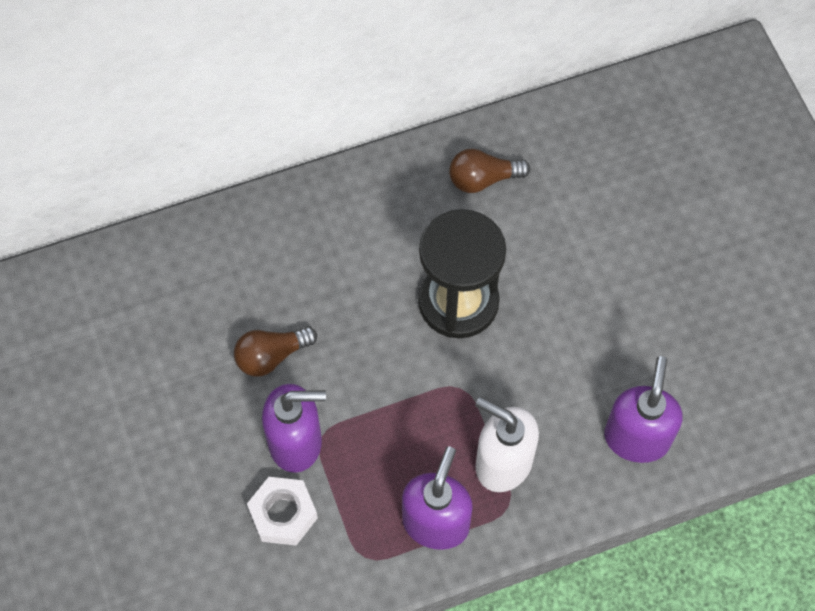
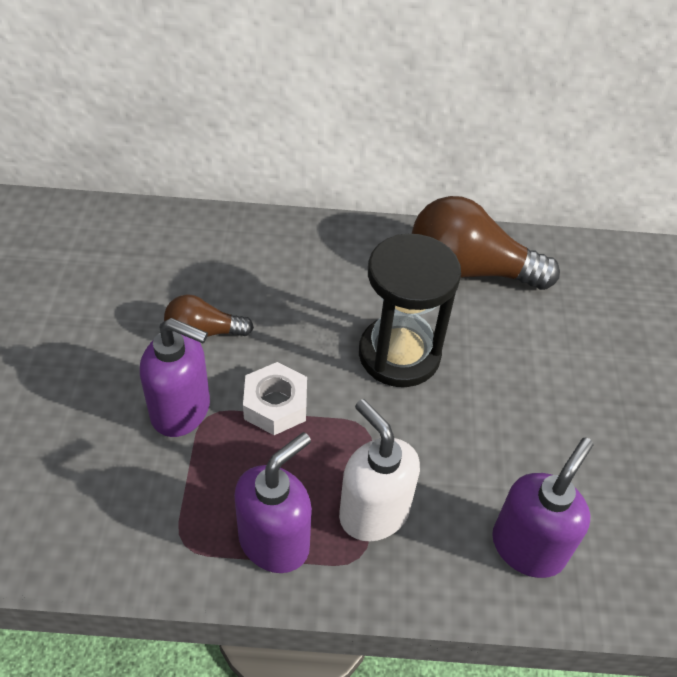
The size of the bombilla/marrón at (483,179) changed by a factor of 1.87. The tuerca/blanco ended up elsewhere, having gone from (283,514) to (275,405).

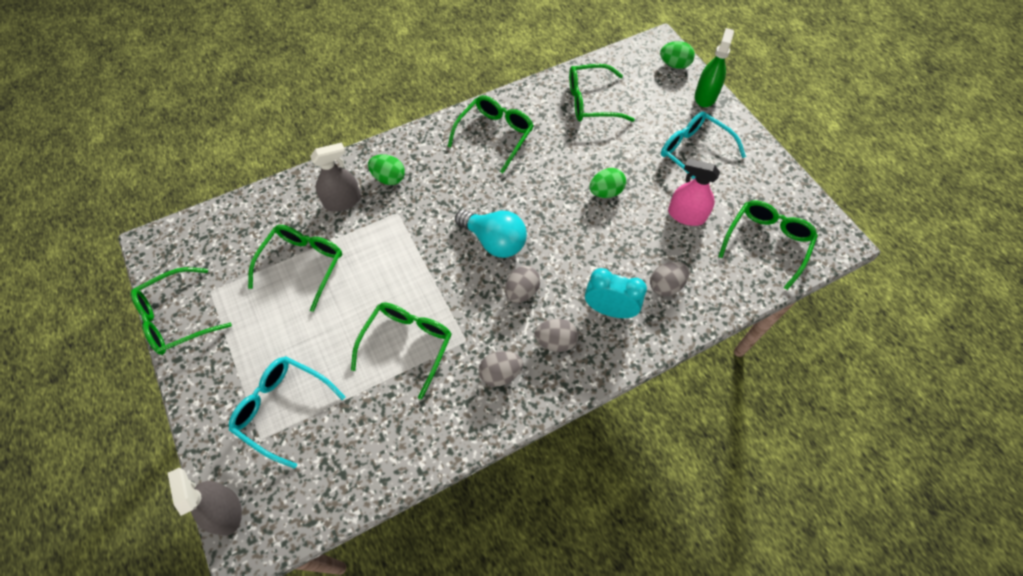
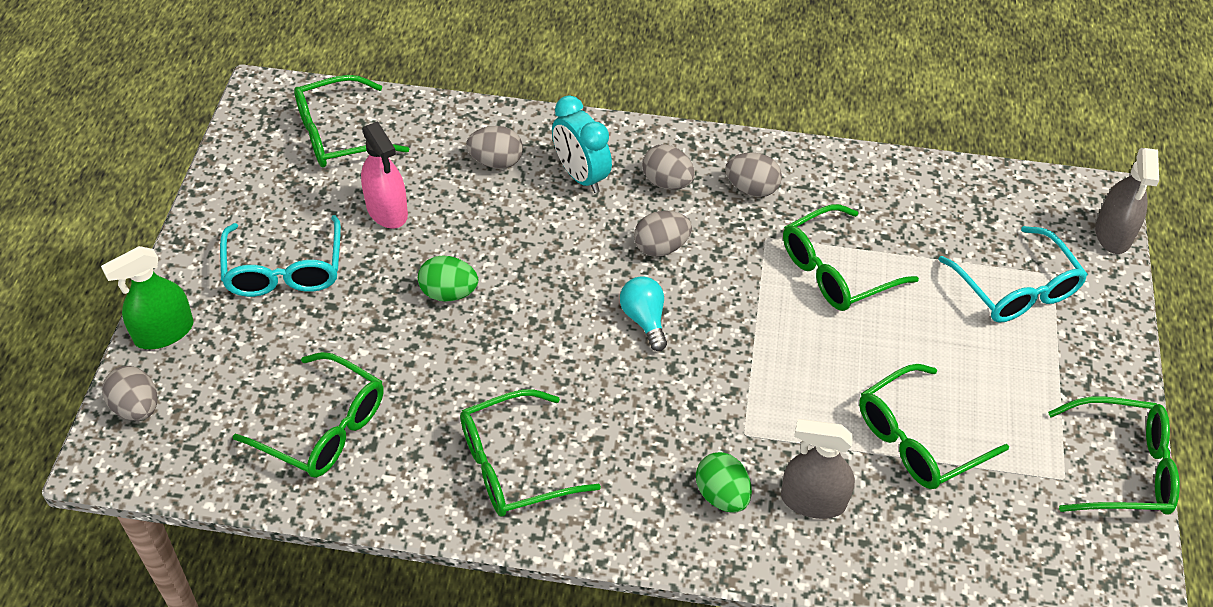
What was the huevo/verde at (674,65) turned into the huevo/gris at (136,407). The size of the bombilla/turquesa at (494,241) changed by a factor of 0.64.

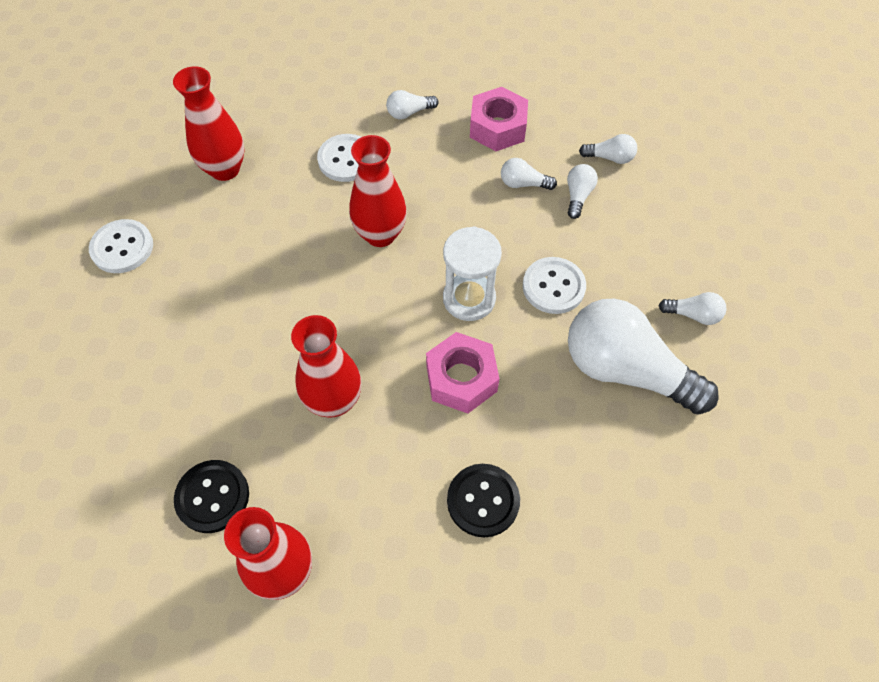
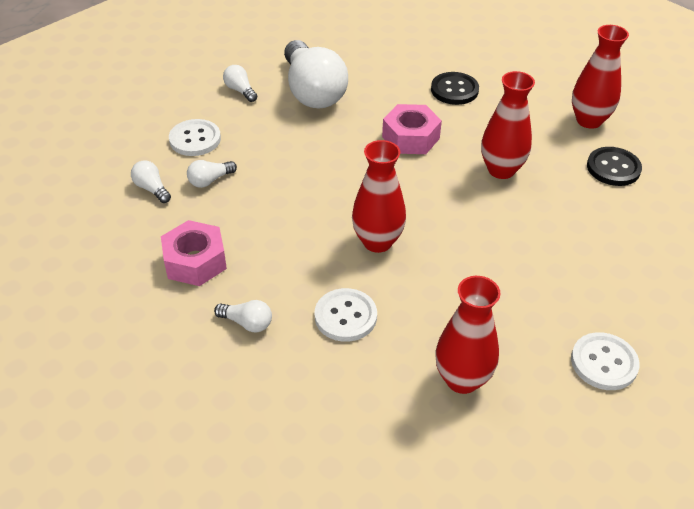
The second view lost the bombilla/blanco at (523,184). The second view lost the reloj de arena/blanco at (469,299). The botón/blanco ended up elsewhere, having gone from (553,287) to (195,139).

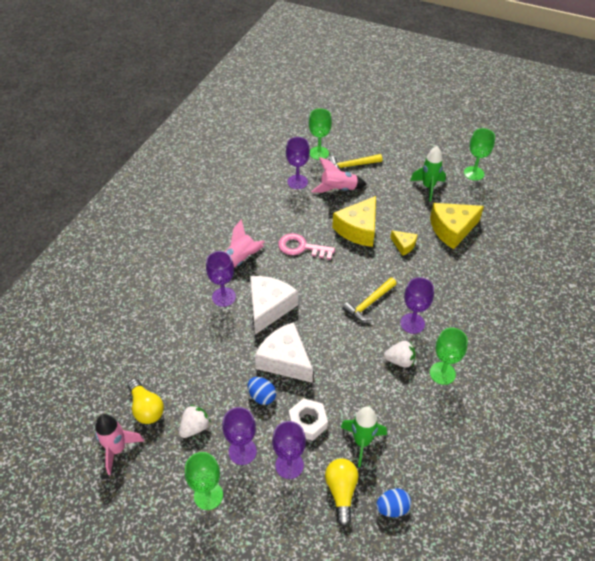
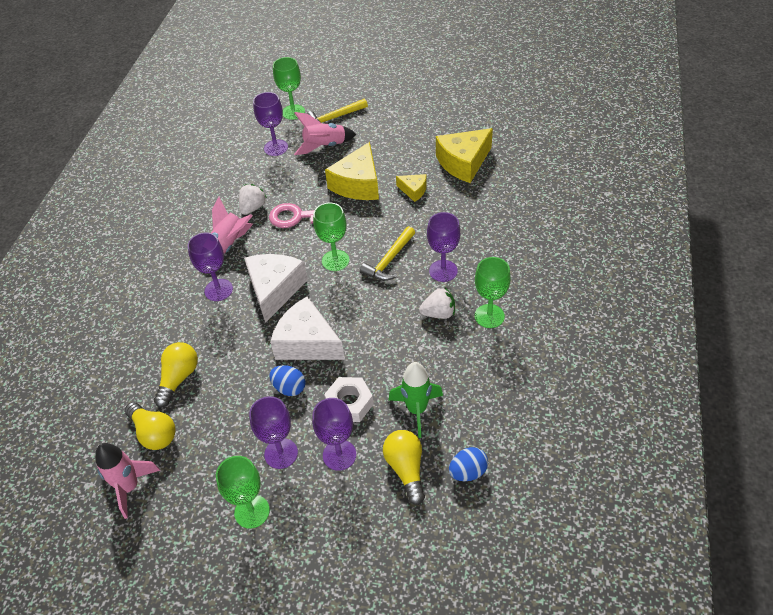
The copa/verde ended up elsewhere, having gone from (473,173) to (335,260). The second view lost the cohete/verde at (428,187). The fresa/blanco ended up elsewhere, having gone from (195,427) to (253,208). The second view gained the bombilla/amarillo at (178,378).

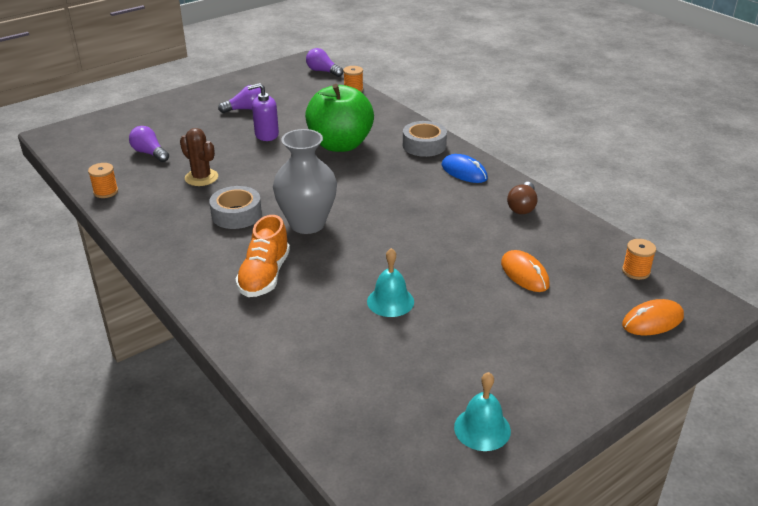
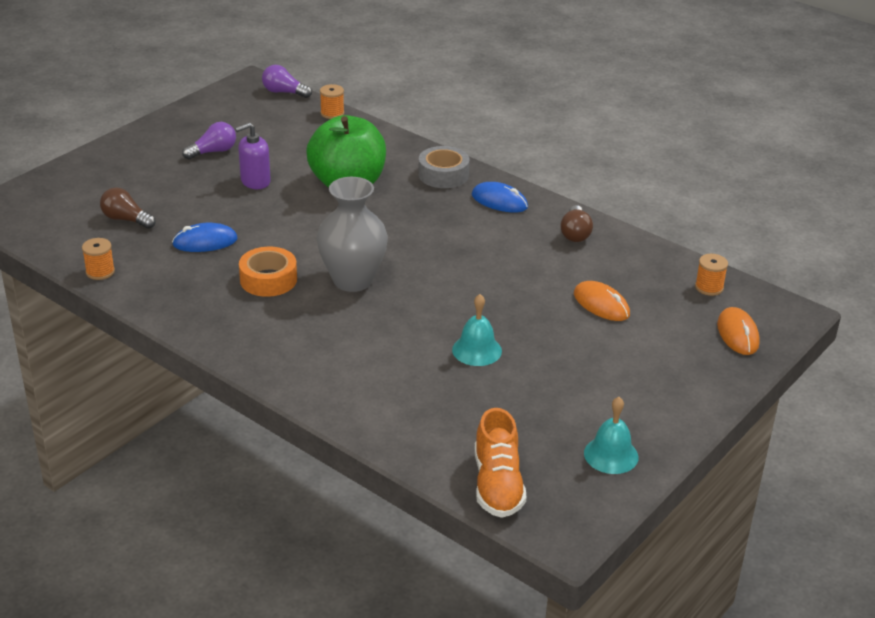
What was the bombilla/morado at (149,153) turned into the bombilla/marrón at (126,219). Where the cactus/marrón stood at (201,177), the ratón/azul came to stand at (205,242). What was the cinta adhesiva/gris at (236,214) turned into the cinta adhesiva/naranja at (268,279). The zapato/naranja ended up elsewhere, having gone from (264,275) to (497,485). The ratón/naranja at (652,321) ended up facing another way, 60 degrees counterclockwise from before.

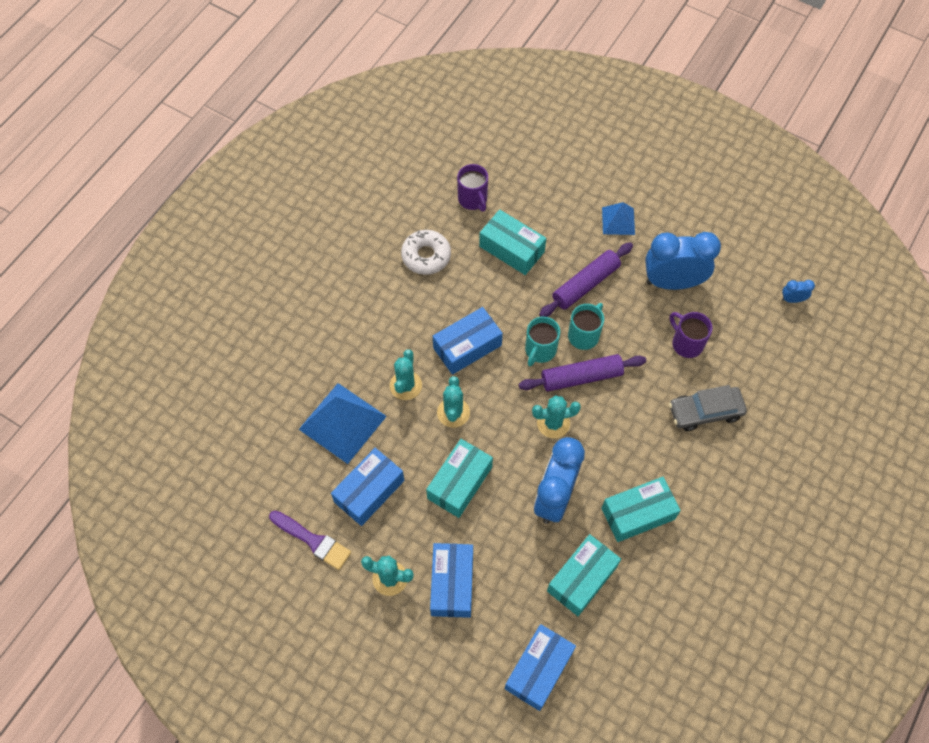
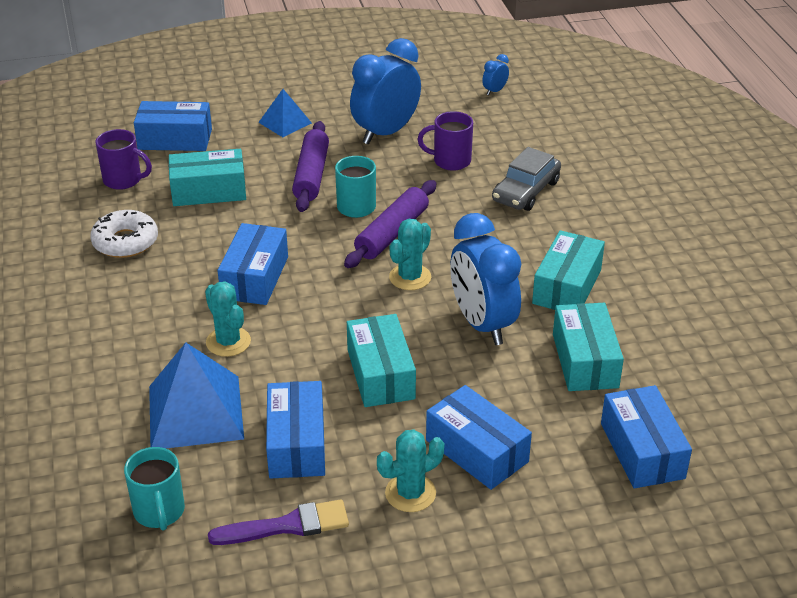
The taza/turquesa ended up elsewhere, having gone from (540,350) to (159,512). The second view lost the cactus/turquesa at (453,412). The second view gained the caja/azul at (175,139).

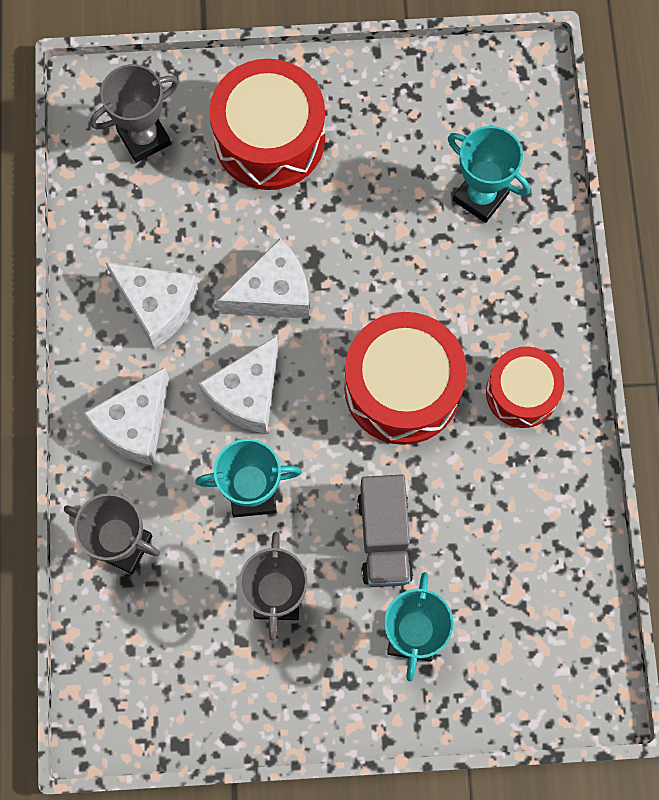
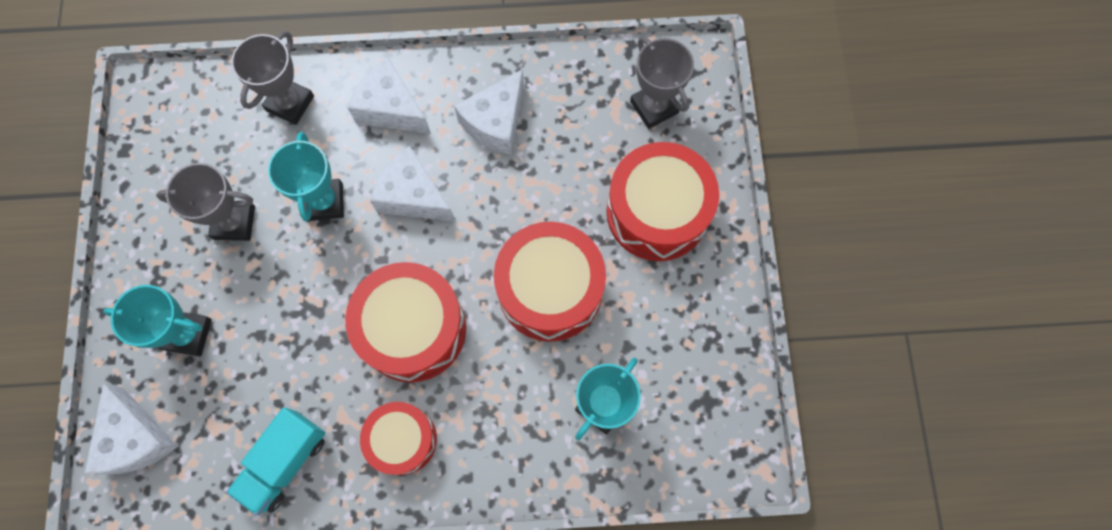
The queso/blanco ended up elsewhere, having gone from (273,293) to (136,438). The second view lost the camión/gris at (384,537). The second view gained the tambor/rojo at (550,289). The second view gained the camión/turquesa at (285,462).

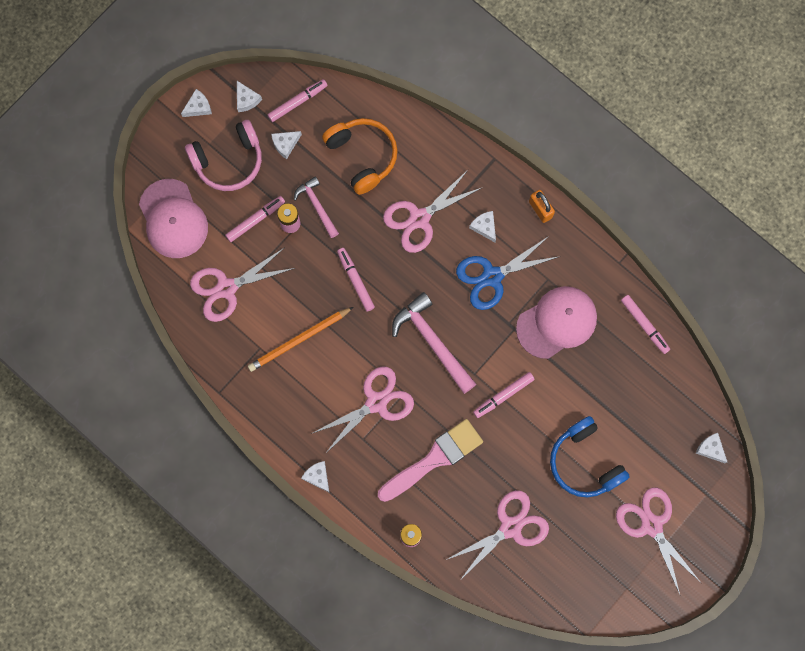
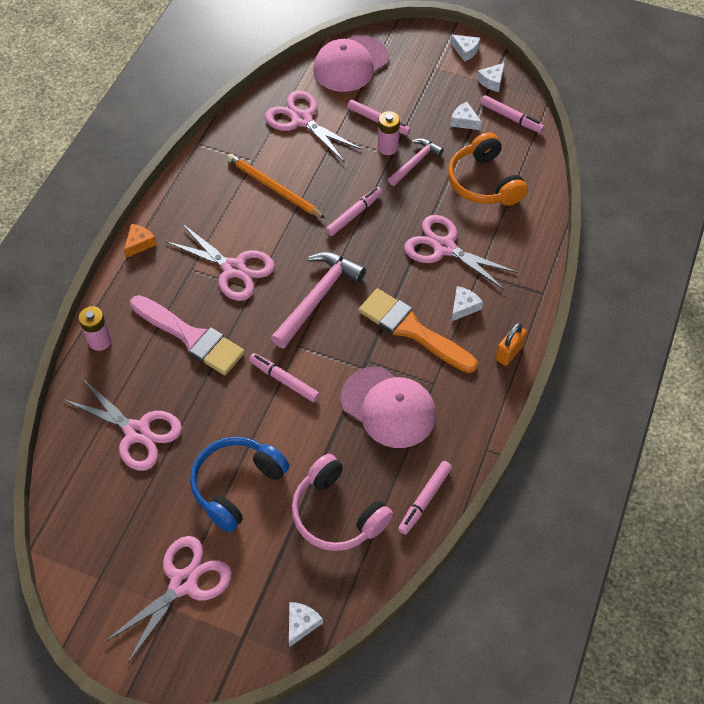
The auriculares/naranja at (362,156) ended up facing another way, 120 degrees clockwise from before. The auriculares/rosa ended up elsewhere, having gone from (228,160) to (337,513). Where the tijeras/azul stood at (492,276), the pincel/naranja came to stand at (412,330). What was the queso/blanco at (317,476) turned into the queso/naranja at (139,243).

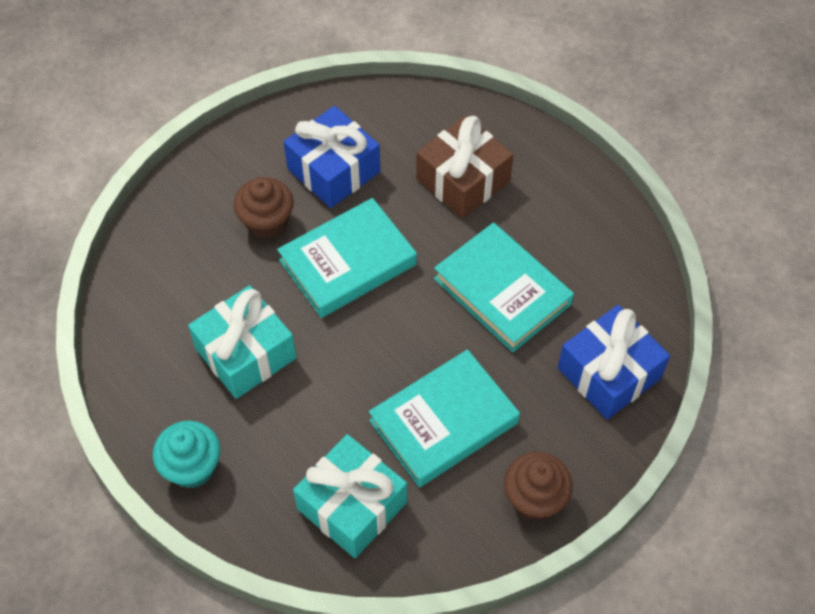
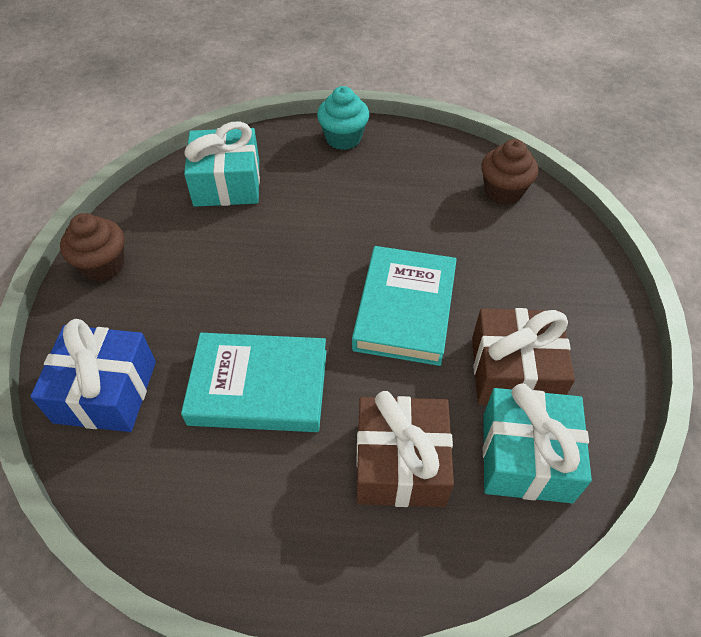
What was the regalo/azul at (333,170) turned into the regalo/marrón at (514,371). The magdalena/marrón ended up elsewhere, having gone from (267,222) to (503,192). The regalo/turquesa ended up elsewhere, having gone from (246,353) to (526,457). The second view lost the libro/turquesa at (444,422).

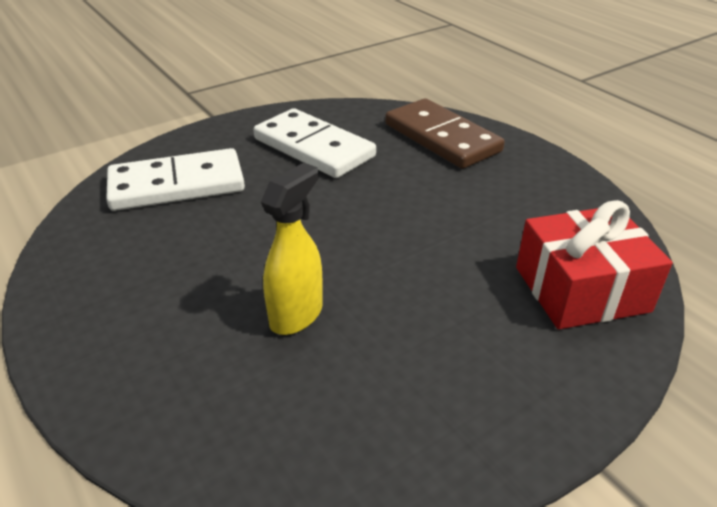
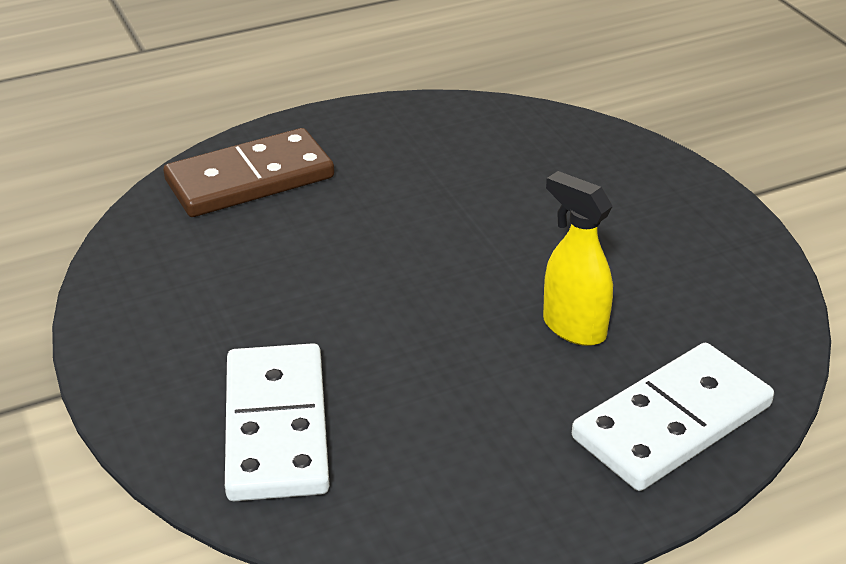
The ficha de dominó/blanco ended up elsewhere, having gone from (313,148) to (672,422). The second view lost the regalo/rojo at (581,289).

